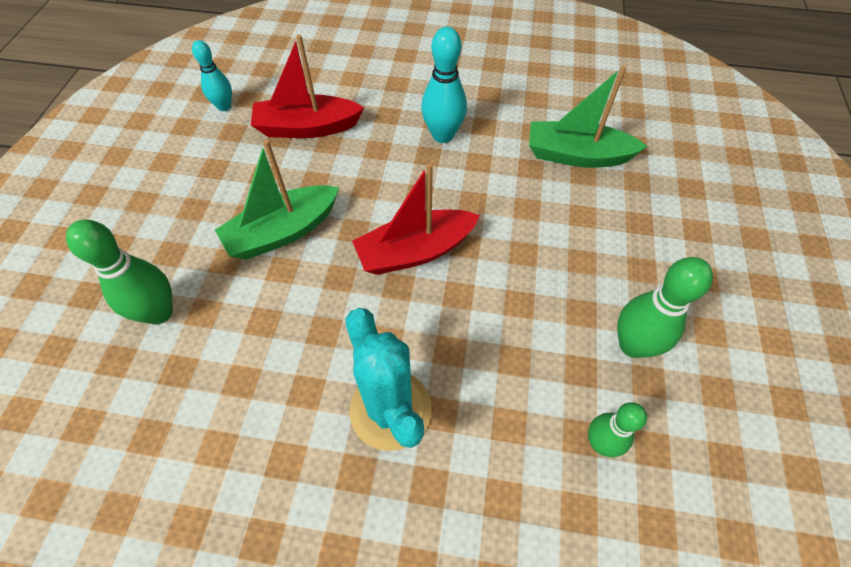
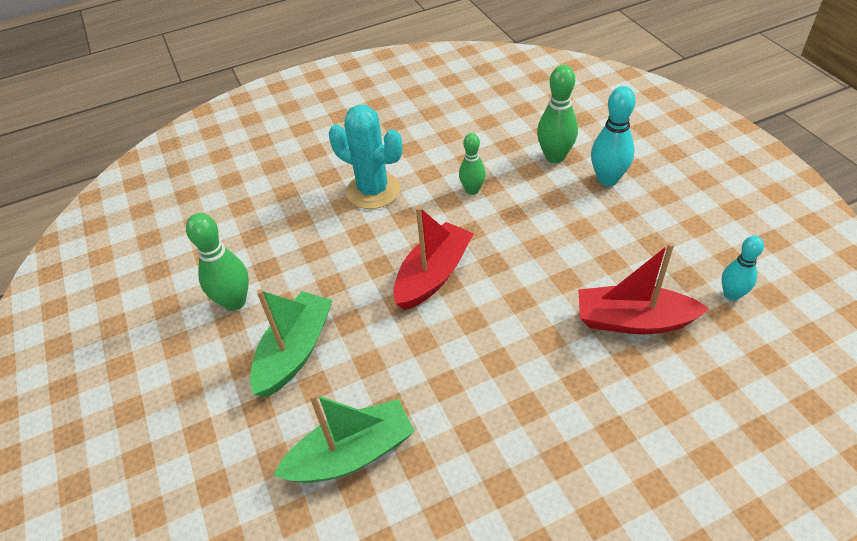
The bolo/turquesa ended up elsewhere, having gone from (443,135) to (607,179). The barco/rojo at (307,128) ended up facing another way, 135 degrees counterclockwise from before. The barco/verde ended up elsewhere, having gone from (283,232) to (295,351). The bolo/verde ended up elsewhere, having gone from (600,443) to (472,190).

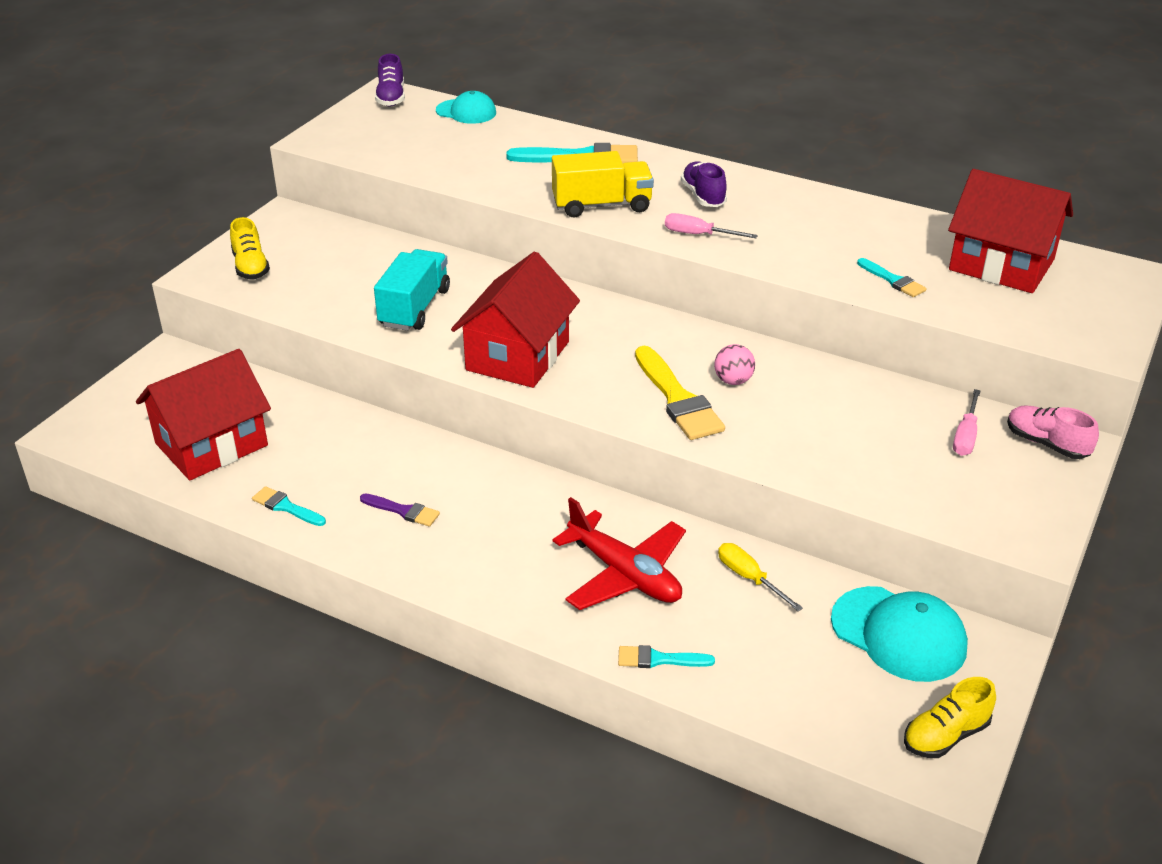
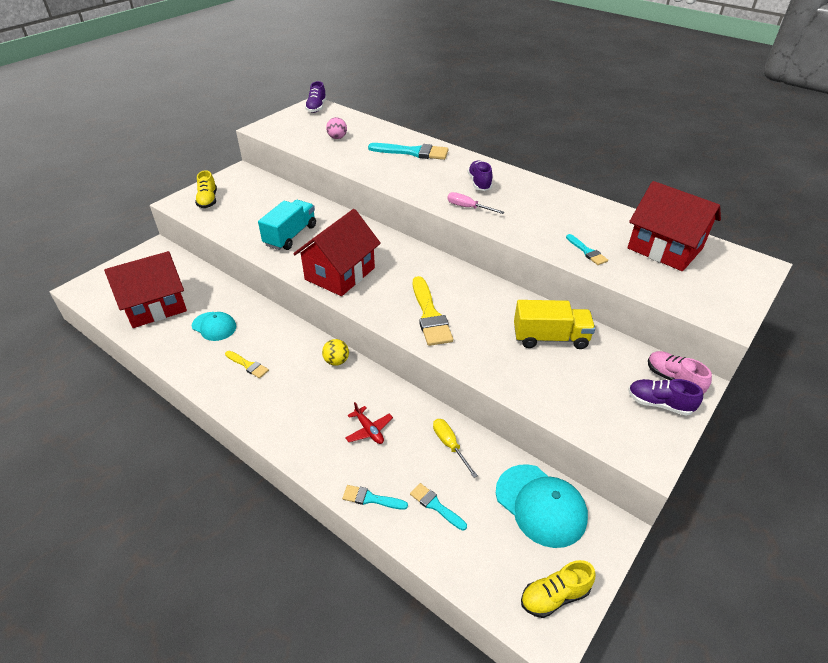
The gorra/turquesa ended up elsewhere, having gone from (466,112) to (214,326). The camión/amarillo ended up elsewhere, having gone from (601,205) to (550,338). The pelota/rosa ended up elsewhere, having gone from (733,381) to (337,138). The second view lost the destornillador/rosa at (965,436). The pincel/turquesa ended up elsewhere, having gone from (286,507) to (436,506). What was the pincel/morado at (403,511) turned into the pincel/amarillo at (247,365). The size of the avión/rojo at (624,574) changed by a factor of 0.51. The second view gained the pelota/amarillo at (336,361). The second view gained the zapato/morado at (659,404).

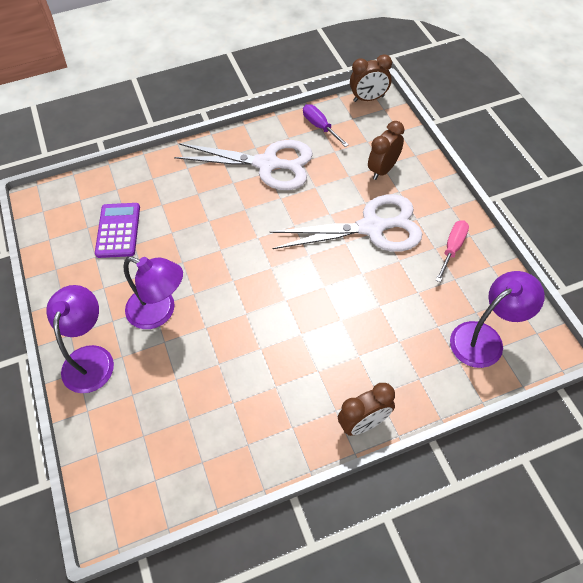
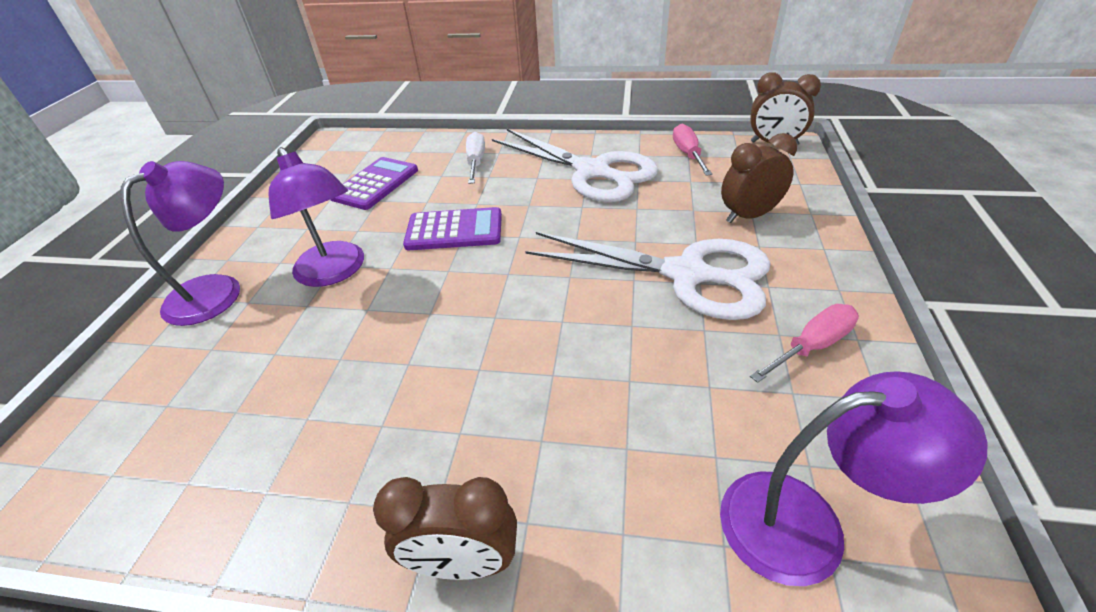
What was the destornillador/morado at (320,127) turned into the destornillador/rosa at (688,154). The second view gained the destornillador/blanco at (476,162). The second view gained the calculadora/morado at (454,230).

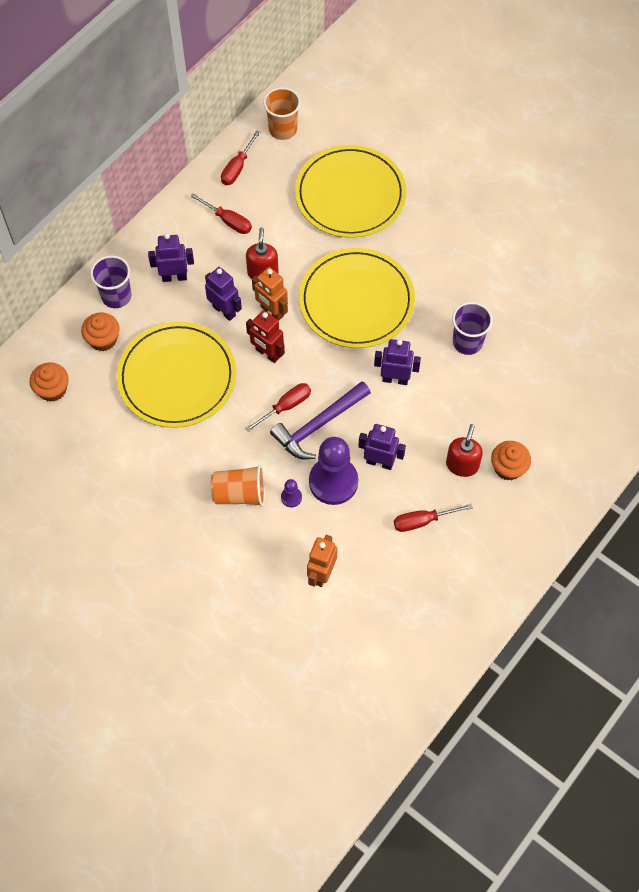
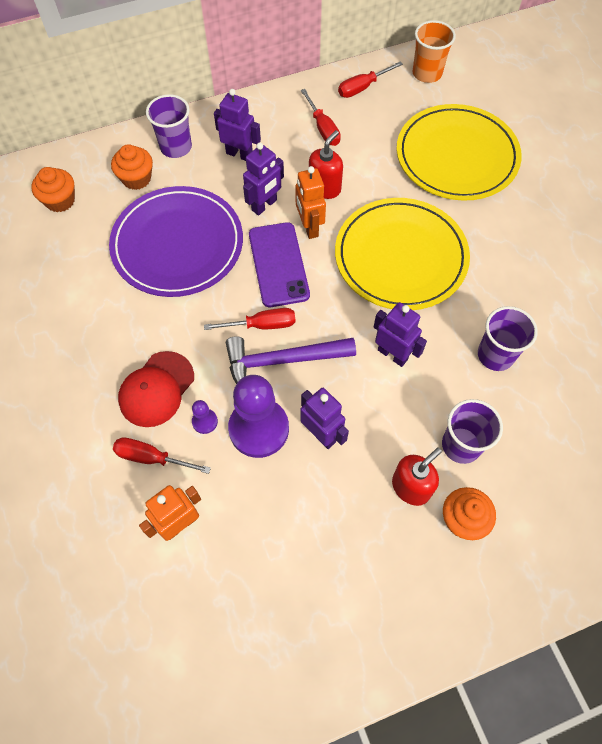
The robot/morado at (224,311) ended up facing another way, 60 degrees clockwise from before. Where the robot/rojo stood at (267,353), the móvil/morado came to stand at (278,264). What was the plato/amarillo at (177,377) turned into the plato/morado at (177,244). Where the vaso/naranja stood at (240,493), the gorra/rojo came to stand at (156,389). The destornillador/rojo ended up elsewhere, having gone from (423,521) to (152,458). The second view gained the vaso/morado at (461,445).

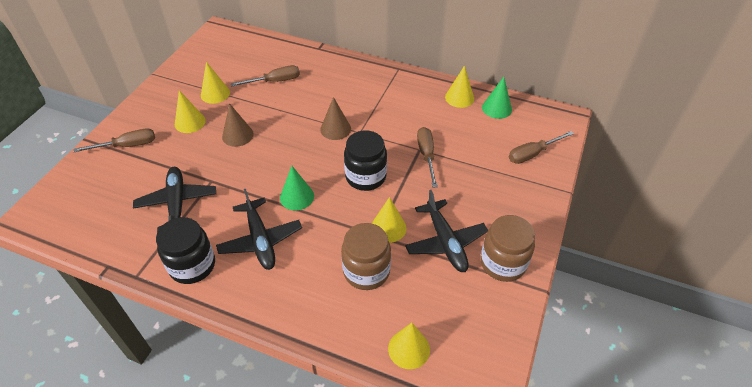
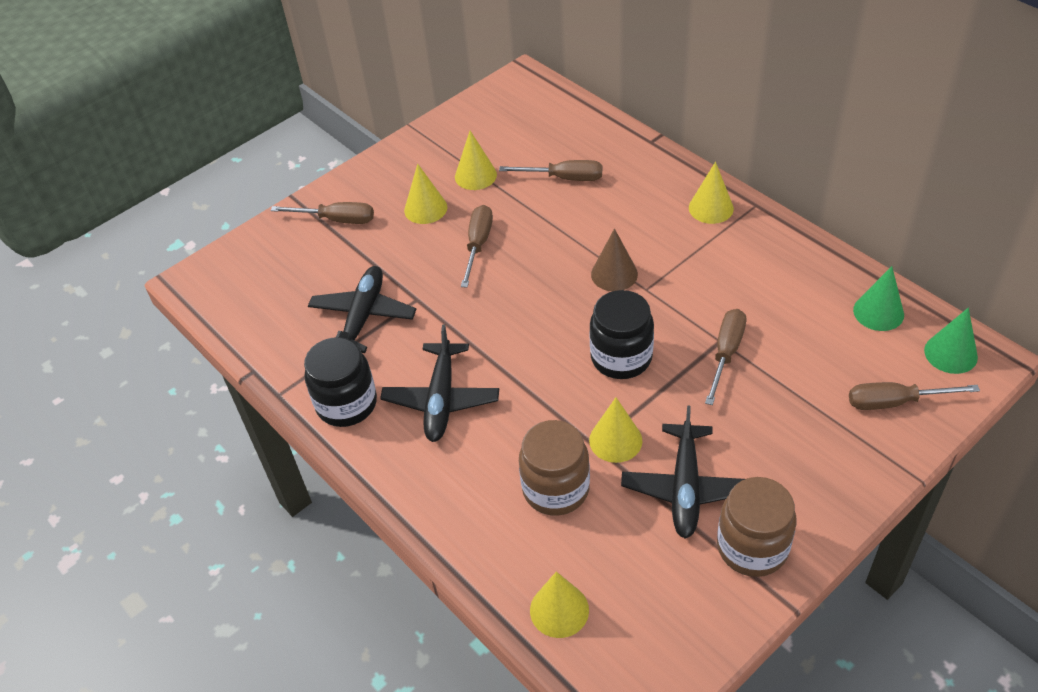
The cono/amarillo ended up elsewhere, having gone from (459,98) to (711,208). Where the cono/marrón stood at (237,135), the destornillador/marrón came to stand at (478,245). The cono/verde ended up elsewhere, having gone from (297,197) to (950,353).

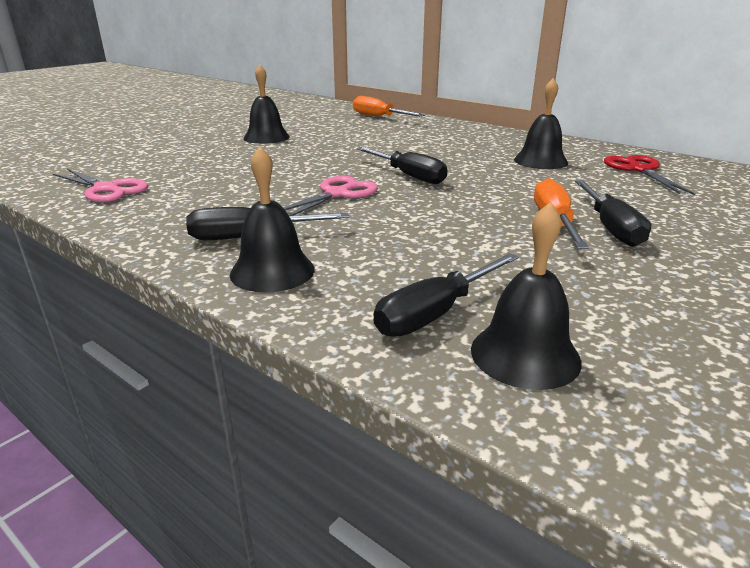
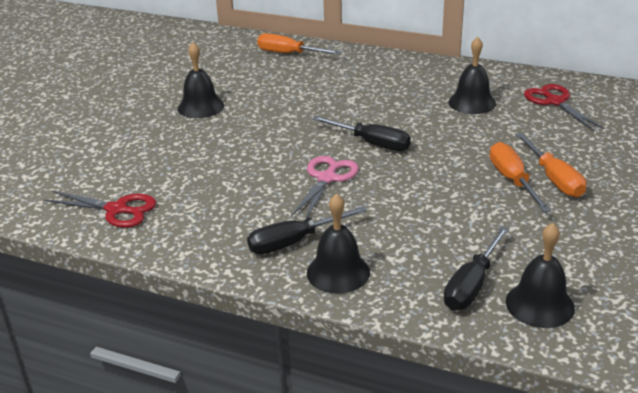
What was the tijeras/rosa at (107,189) turned into the tijeras/rojo at (117,210). What was the destornillador/negro at (610,227) turned into the destornillador/naranja at (554,179).

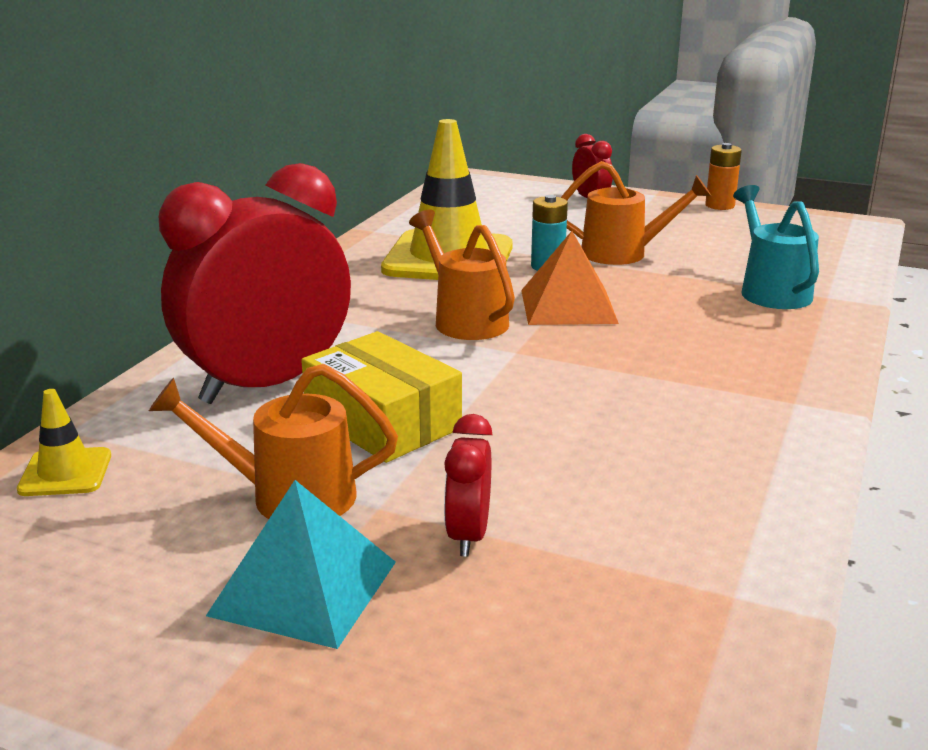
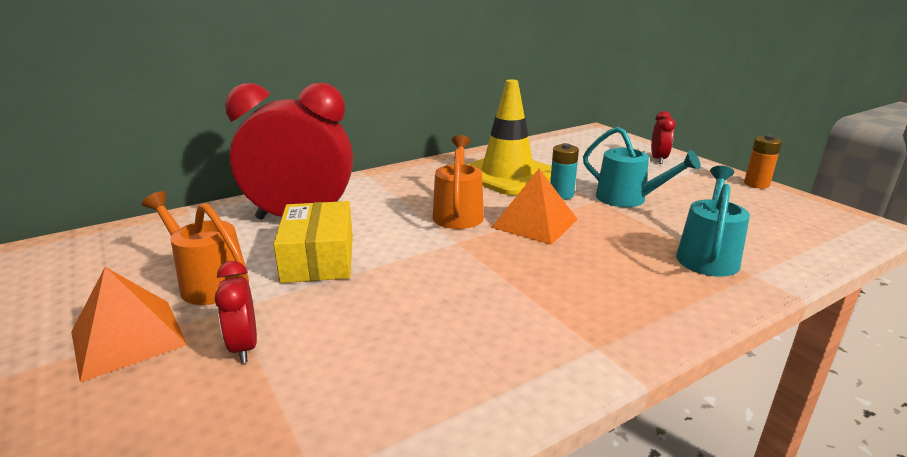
What was the regadera/naranja at (624,253) turned into the regadera/turquesa at (628,199). The second view lost the cono de tráfico/amarillo at (65,473). The despertador/rojo at (468,535) ended up facing another way, 60 degrees counterclockwise from before. What was the pirámide/turquesa at (304,587) turned into the pirámide/naranja at (128,338).

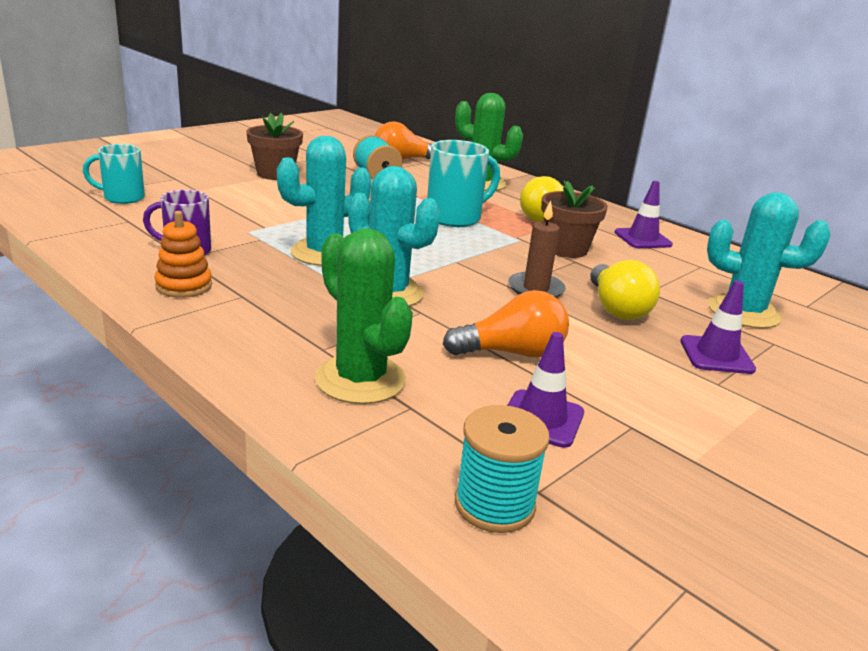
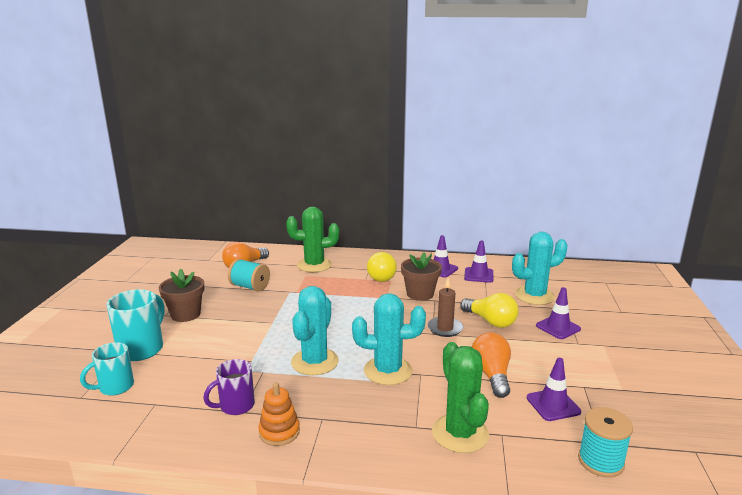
The taza/turquesa ended up elsewhere, having gone from (455,218) to (142,349). The cactus/verde at (360,379) ended up facing another way, 60 degrees clockwise from before. The bombilla/naranja at (512,353) ended up facing another way, 45 degrees counterclockwise from before. The second view gained the cono de tráfico/morado at (478,275).

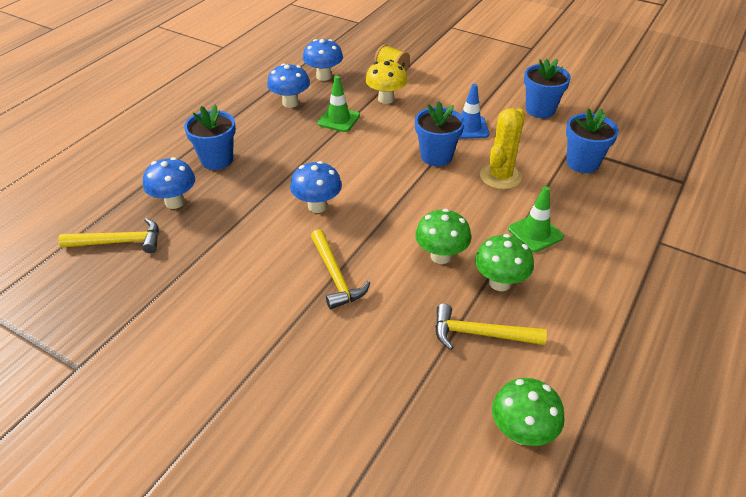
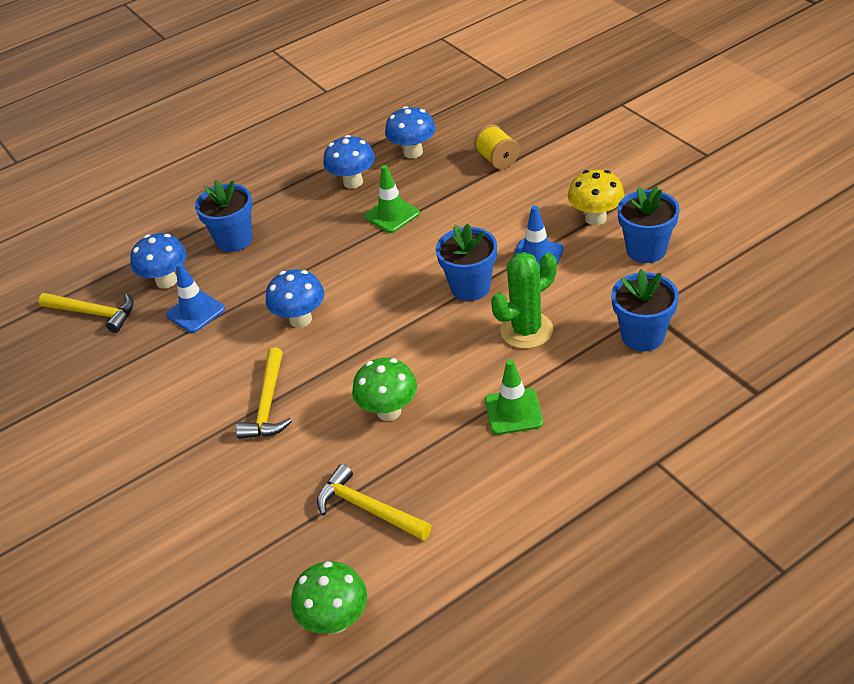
The seta/amarillo ended up elsewhere, having gone from (386,99) to (595,218). What was the cactus/amarillo at (500,176) turned into the cactus/verde at (526,330). The second view lost the seta/verde at (500,283). The second view gained the cono de tráfico/azul at (195,312).

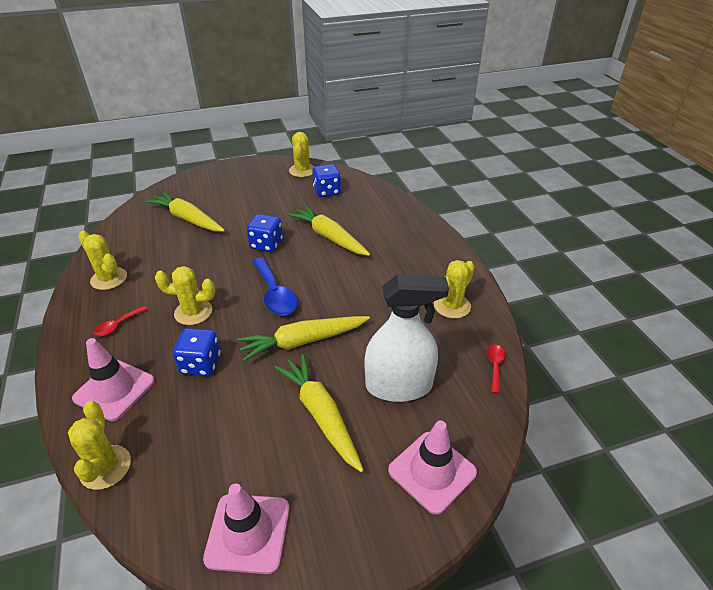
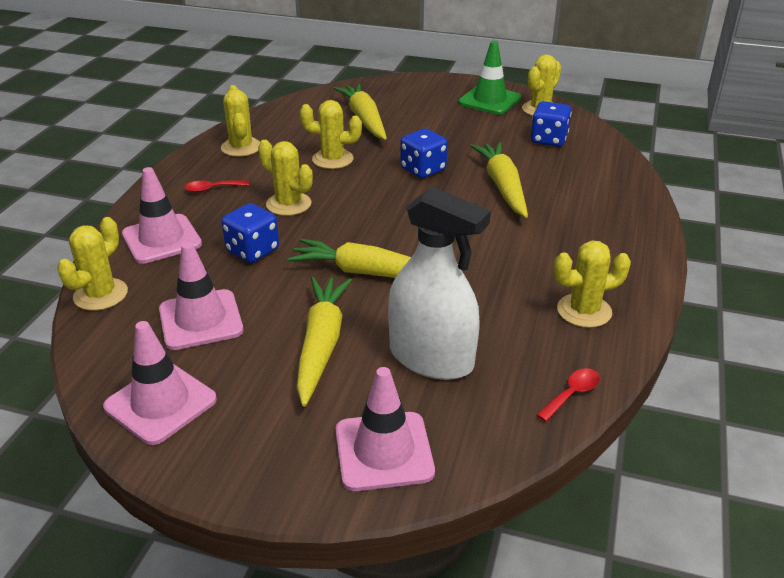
The second view lost the cuchara/azul at (275,294). The second view gained the cono de tráfico/verde at (489,100). The second view gained the cactus/amarillo at (332,159). The second view gained the cono de tráfico/rosa at (200,320).

